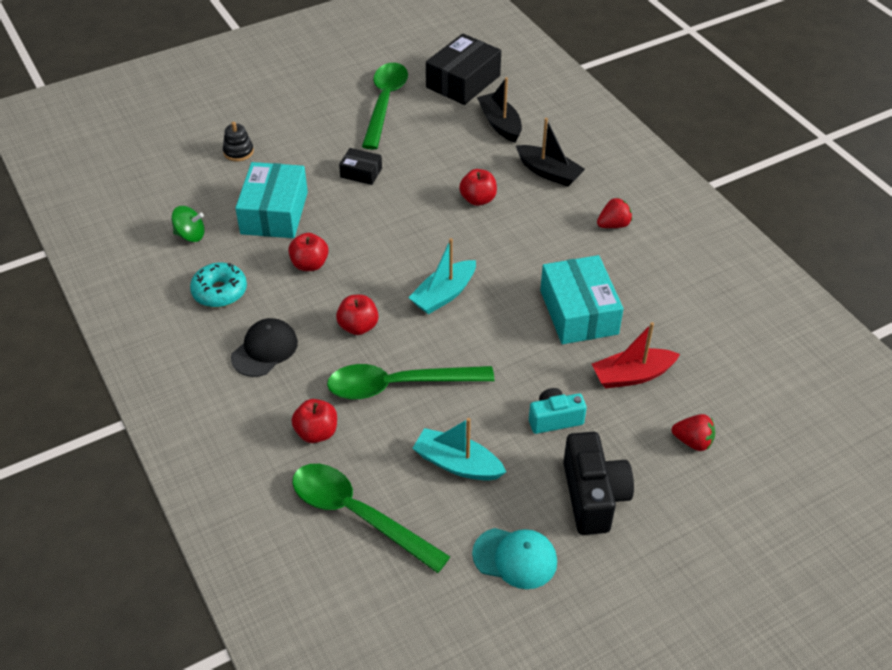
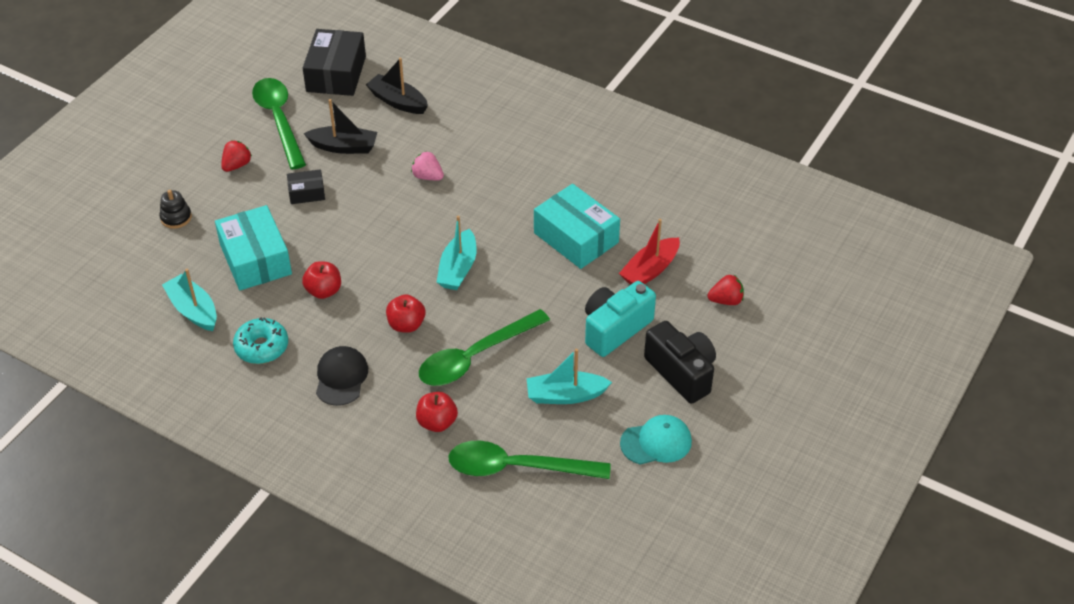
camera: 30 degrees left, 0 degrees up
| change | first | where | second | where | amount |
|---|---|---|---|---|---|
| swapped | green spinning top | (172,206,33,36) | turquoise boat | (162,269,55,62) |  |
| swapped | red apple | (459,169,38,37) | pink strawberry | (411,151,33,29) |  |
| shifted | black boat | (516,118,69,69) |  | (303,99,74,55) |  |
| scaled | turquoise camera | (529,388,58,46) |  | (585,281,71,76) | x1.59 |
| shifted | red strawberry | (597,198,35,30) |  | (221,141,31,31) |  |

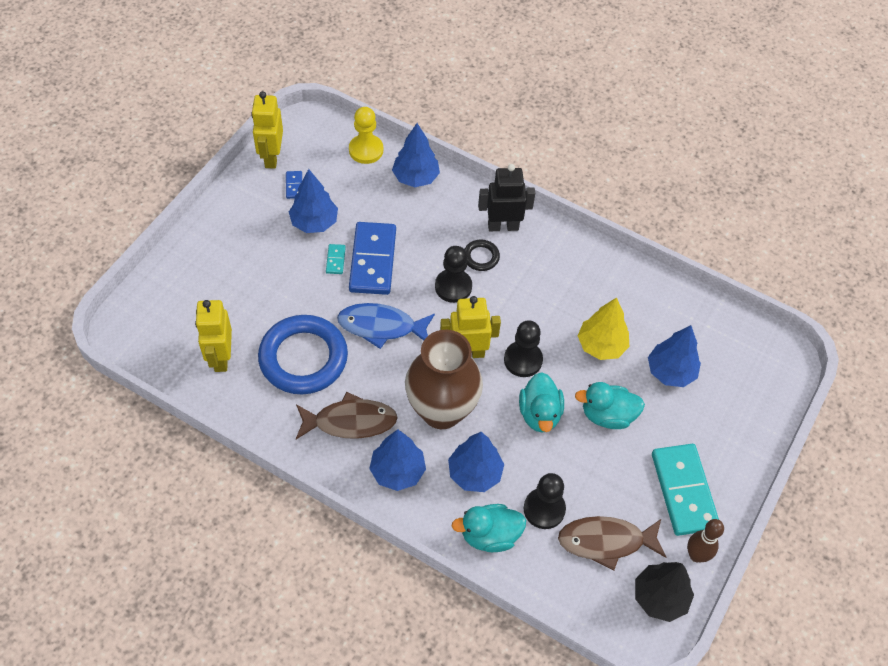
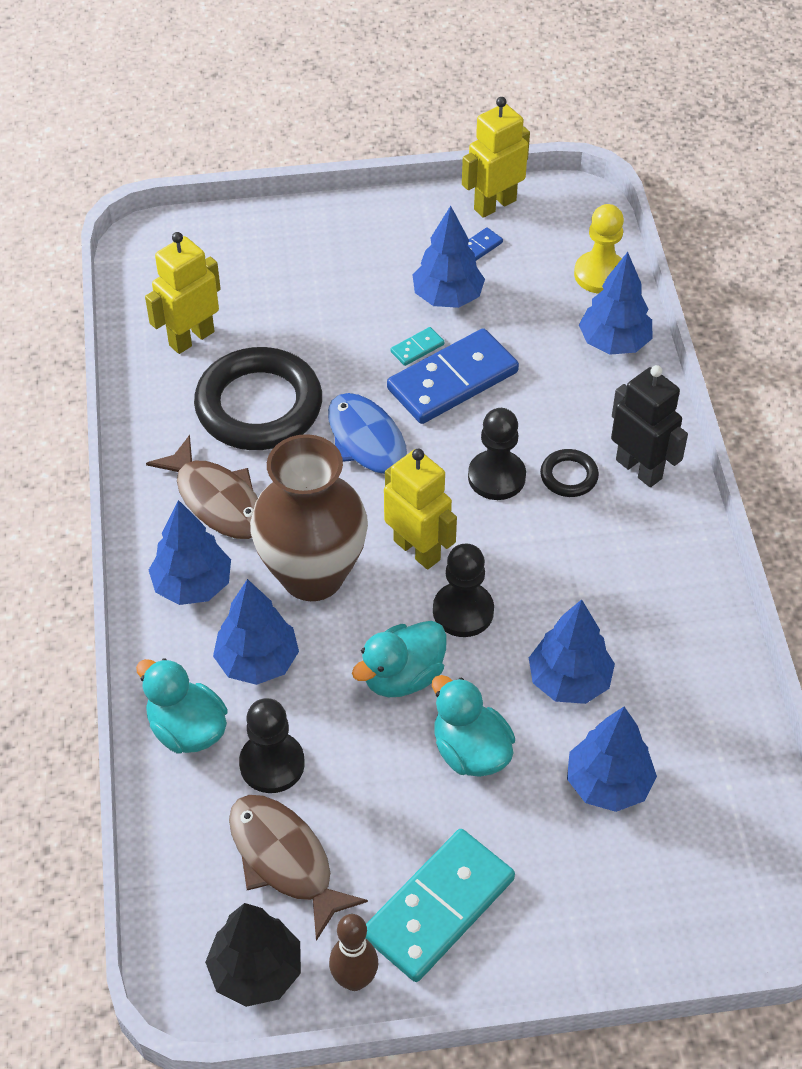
camera: 55 degrees right, 5 degrees down
| change | first | where | second | where | amount |
|---|---|---|---|---|---|
| repainted | blue ring | (258,315,90,79) | black ring | (194,347,128,103) |  |
| repainted | yellow tree | (578,297,51,63) | blue tree | (529,599,86,105) |  |

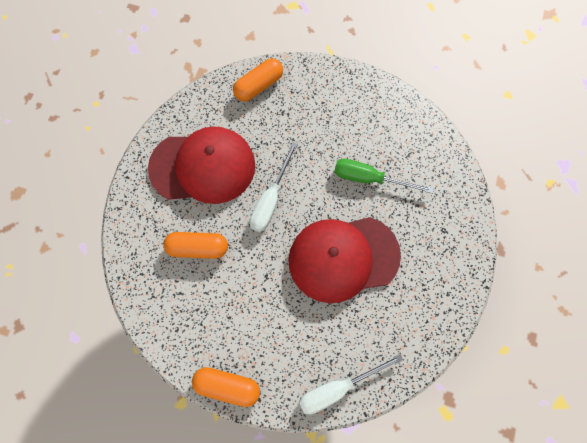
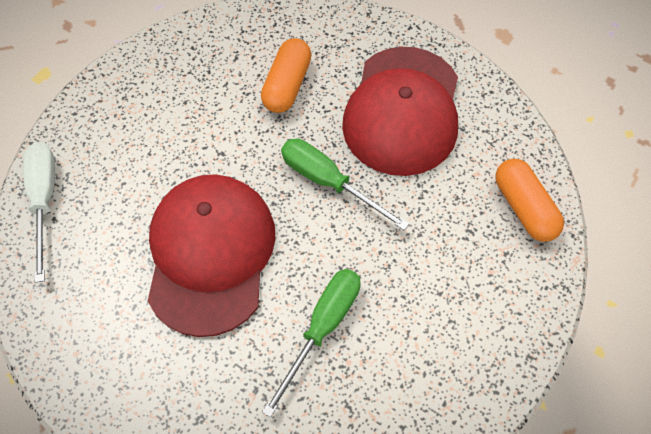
camera: 105 degrees right, 10 degrees down
| change | first | where | second | where | amount |
|---|---|---|---|---|---|
| gone | orange capsule | (192,367,68,40) |  |  |  |
| repainted | white screwdriver | (250,142,48,90) | green screwdriver | (281,139,128,91) |  |

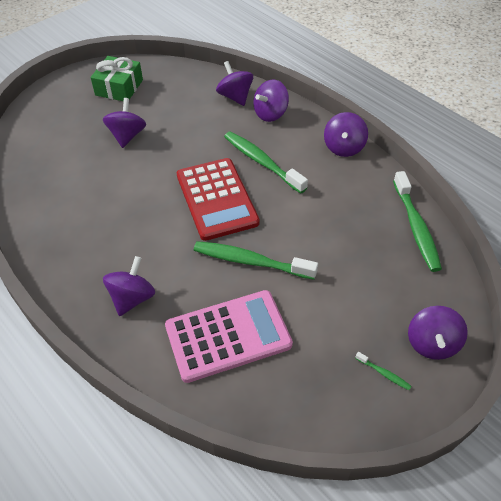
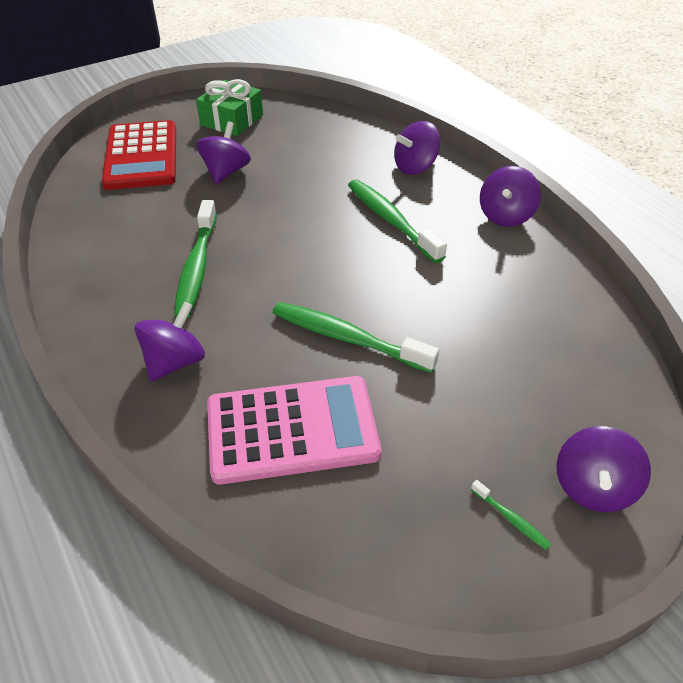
camera: 10 degrees right, 5 degrees down
| change | first | where | second | where | amount |
|---|---|---|---|---|---|
| shifted | red calculator | (177,158,83,83) |  | (102,120,74,70) |  |
| gone | purple spinning top | (216,61,37,45) |  |  |  |
| shifted | green toothbrush | (393,171,49,101) |  | (174,200,43,118) |  |

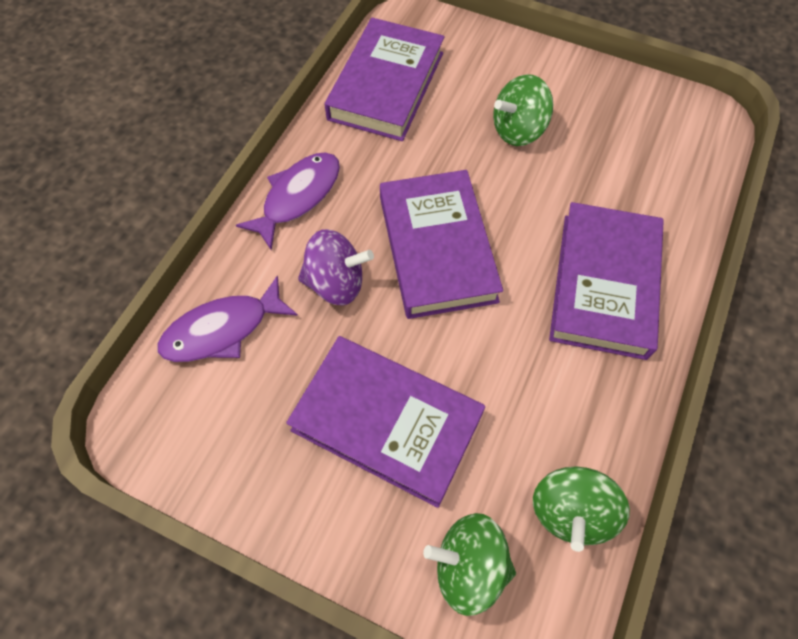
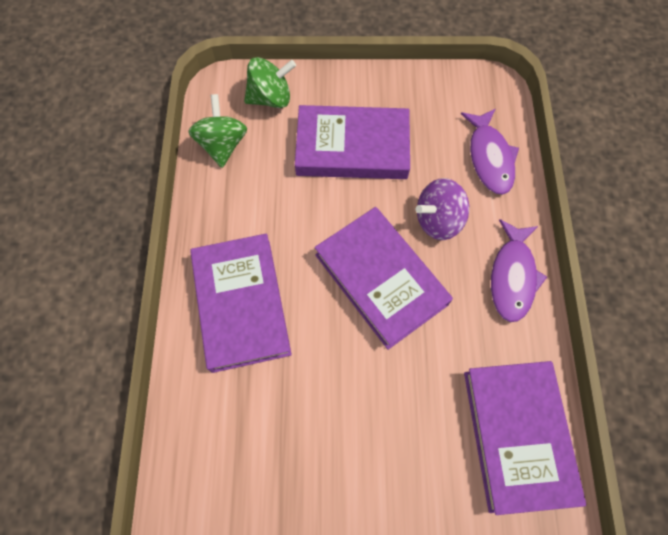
camera: 155 degrees right, 5 degrees up
| change | first | where | second | where | amount |
|---|---|---|---|---|---|
| rotated | purple fish | (157,275,141,87) |  | (461,109,58,86) | 135 degrees clockwise |
| gone | green spinning top | (493,74,60,72) |  |  |  |

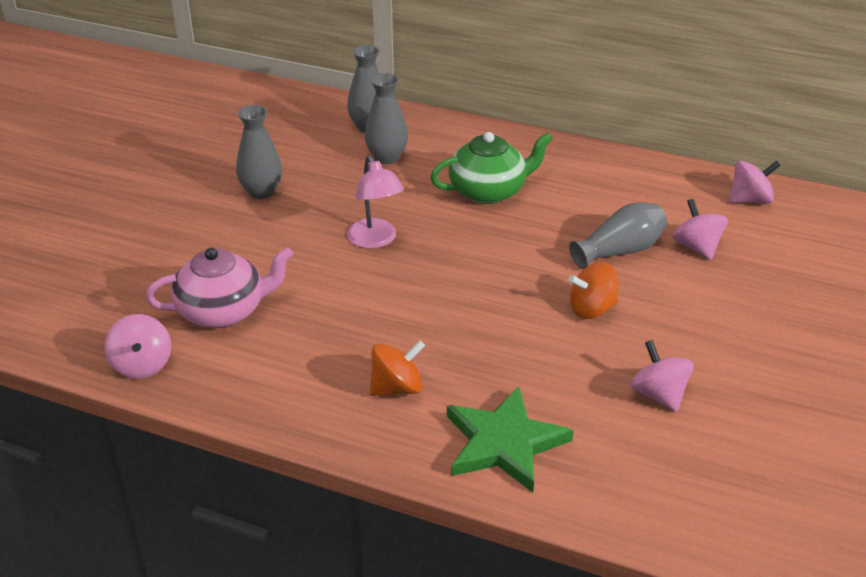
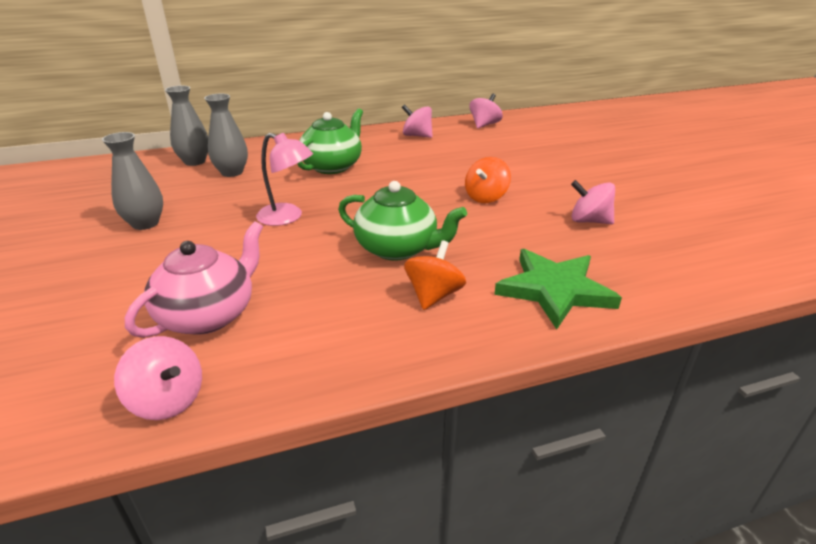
camera: 40 degrees left, 5 degrees down
| change | first | where | second | where | amount |
|---|---|---|---|---|---|
| gone | grey vase | (569,202,98,67) |  |  |  |
| shifted | pink spinning top | (673,199,55,61) |  | (402,104,31,34) |  |
| new |  |  | green teapot | (338,181,129,80) |  |

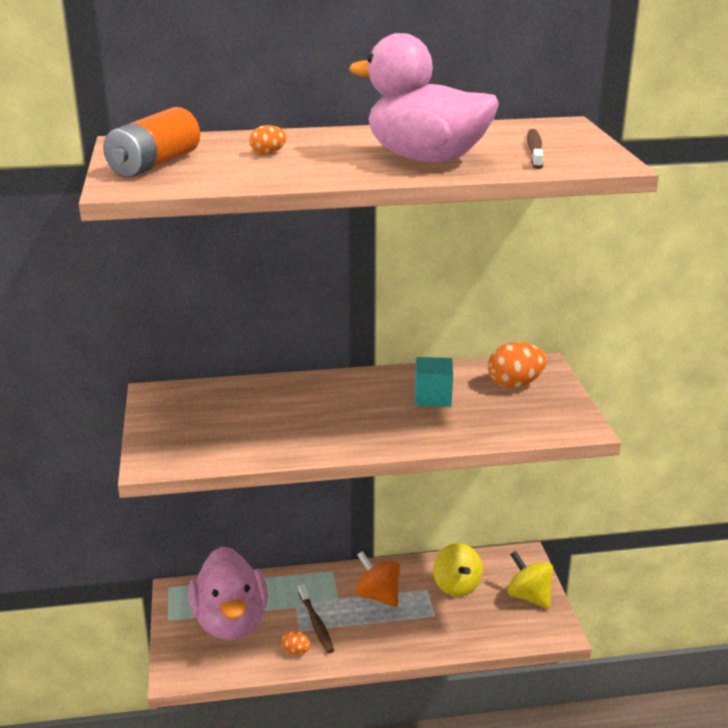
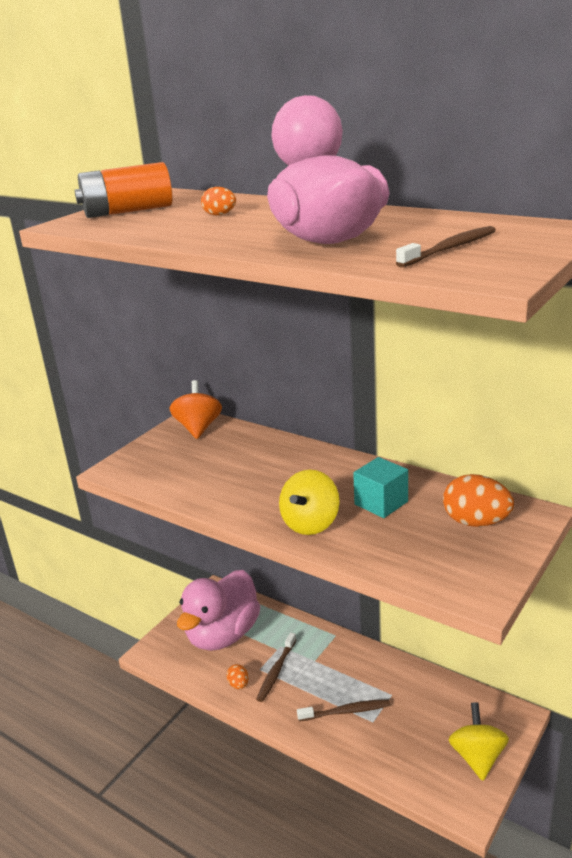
camera: 45 degrees right, 0 degrees up
| change | first | where | second | where | amount |
|---|---|---|---|---|---|
| shifted | orange spinning top | (355,551,45,56) |  | (170,380,52,59) |  |
| shifted | yellow spinning top | (433,543,50,53) |  | (279,470,61,65) |  |
| new |  |  | brown toothbrush | (297,699,94,22) |  |

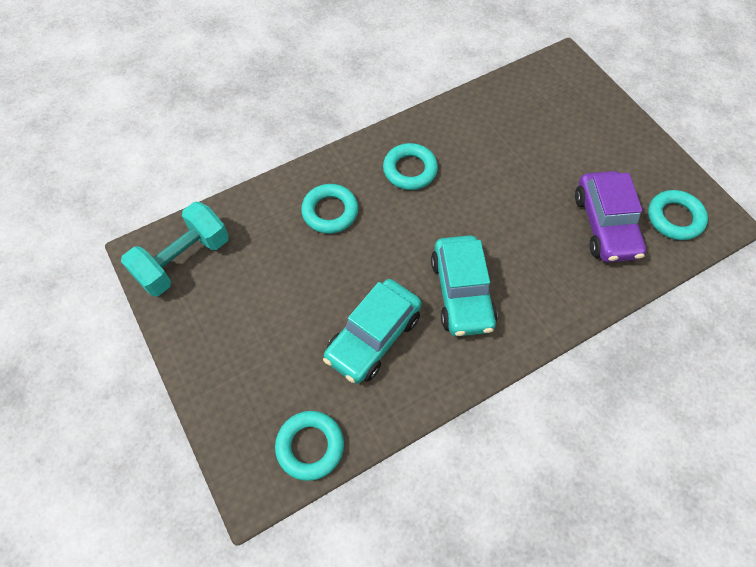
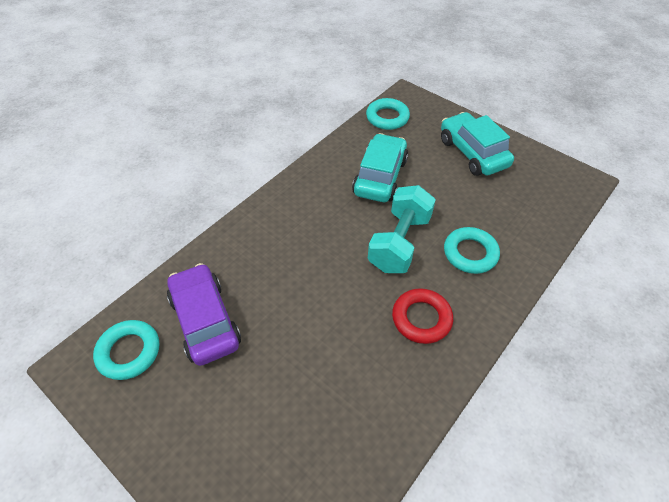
camera: 160 degrees right, 10 degrees down
| change | first | where | second | where | amount |
|---|---|---|---|---|---|
| shifted | turquoise dumbbell | (121,202,108,94) |  | (368,185,68,88) |  |
| repainted | turquoise ring | (383,143,55,47) | red ring | (392,288,61,56) |  |
| shifted | turquoise car | (431,235,66,101) |  | (441,112,73,64) |  |

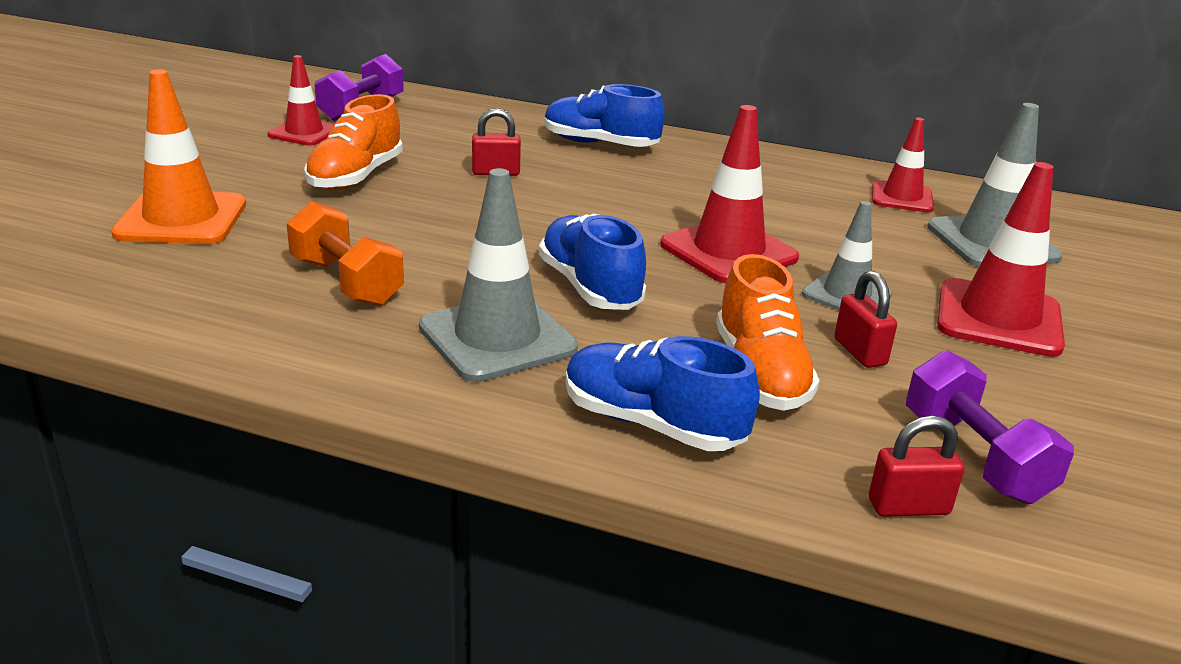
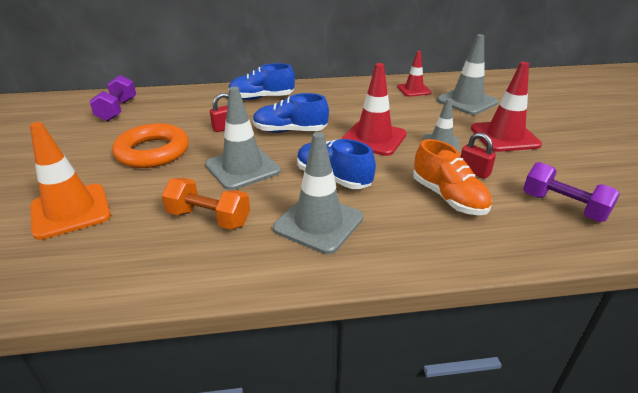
camera: 25 degrees left, 5 degrees up
| change | first | where | second | where | amount |
|---|---|---|---|---|---|
| gone | red traffic cone | (267,55,67,91) |  |  |  |
| swapped | orange shoe | (304,94,99,96) | orange ring | (112,123,77,45) |  |
| shifted | blue shoe | (566,336,194,115) |  | (253,93,76,40) |  |
| gone | red padlock | (869,416,96,101) |  |  |  |
| new |  |  | grey traffic cone | (205,87,76,103) |  |

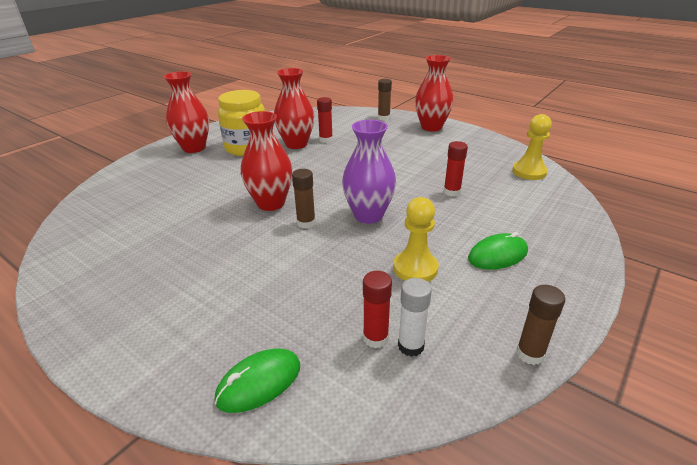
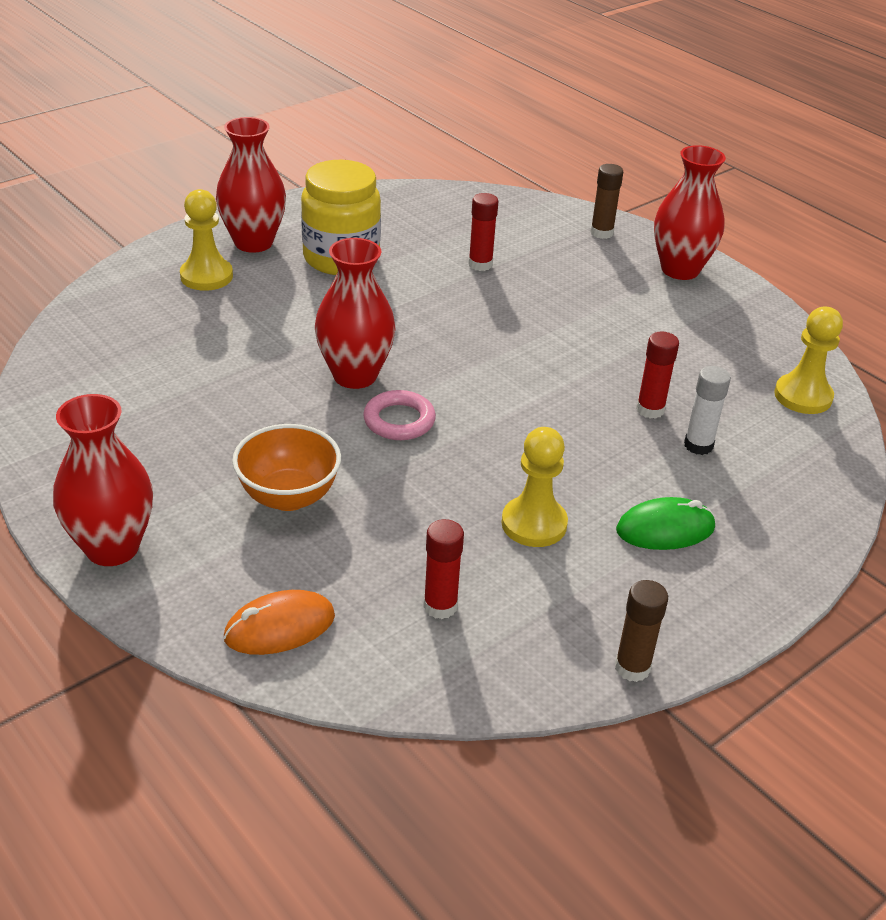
camera: 10 degrees right, 5 degrees up
| change | first | where | second | where | amount |
|---|---|---|---|---|---|
| repainted | green mouse | (214,348,86,65) | orange mouse | (223,590,112,65) |  |
| shifted | red vase | (274,68,40,81) |  | (53,394,100,172) |  |
| swapped | brown glue stick | (292,169,24,60) | pink ring | (363,390,73,50) |  |
| gone | purple vase | (342,120,54,104) |  |  |  |
| shifted | white glue stick | (398,278,34,79) |  | (684,366,47,89) |  |
| new |  |  | yellow pawn | (180,189,53,102) |  |
| new |  |  | orange bowl | (232,424,109,87) |  |

